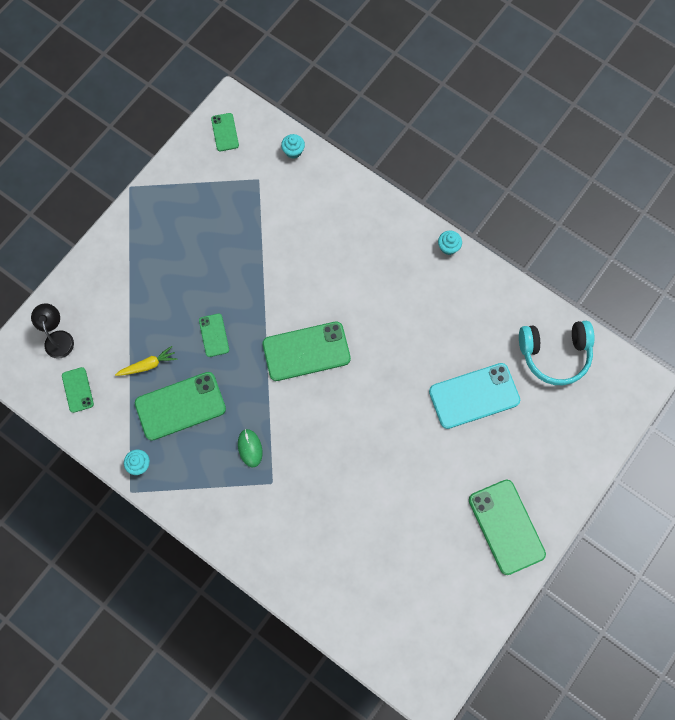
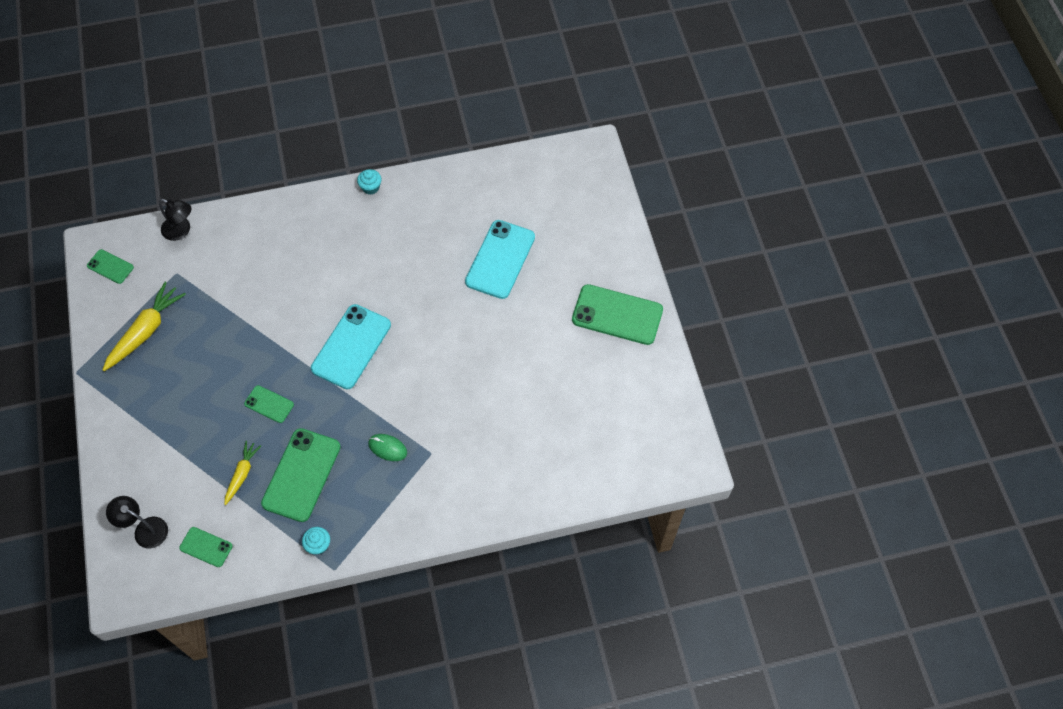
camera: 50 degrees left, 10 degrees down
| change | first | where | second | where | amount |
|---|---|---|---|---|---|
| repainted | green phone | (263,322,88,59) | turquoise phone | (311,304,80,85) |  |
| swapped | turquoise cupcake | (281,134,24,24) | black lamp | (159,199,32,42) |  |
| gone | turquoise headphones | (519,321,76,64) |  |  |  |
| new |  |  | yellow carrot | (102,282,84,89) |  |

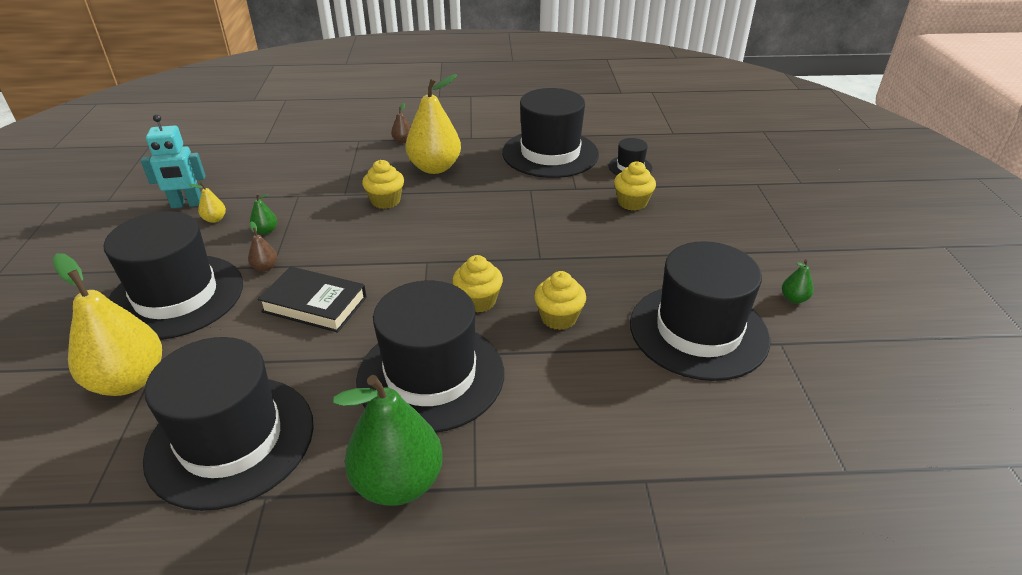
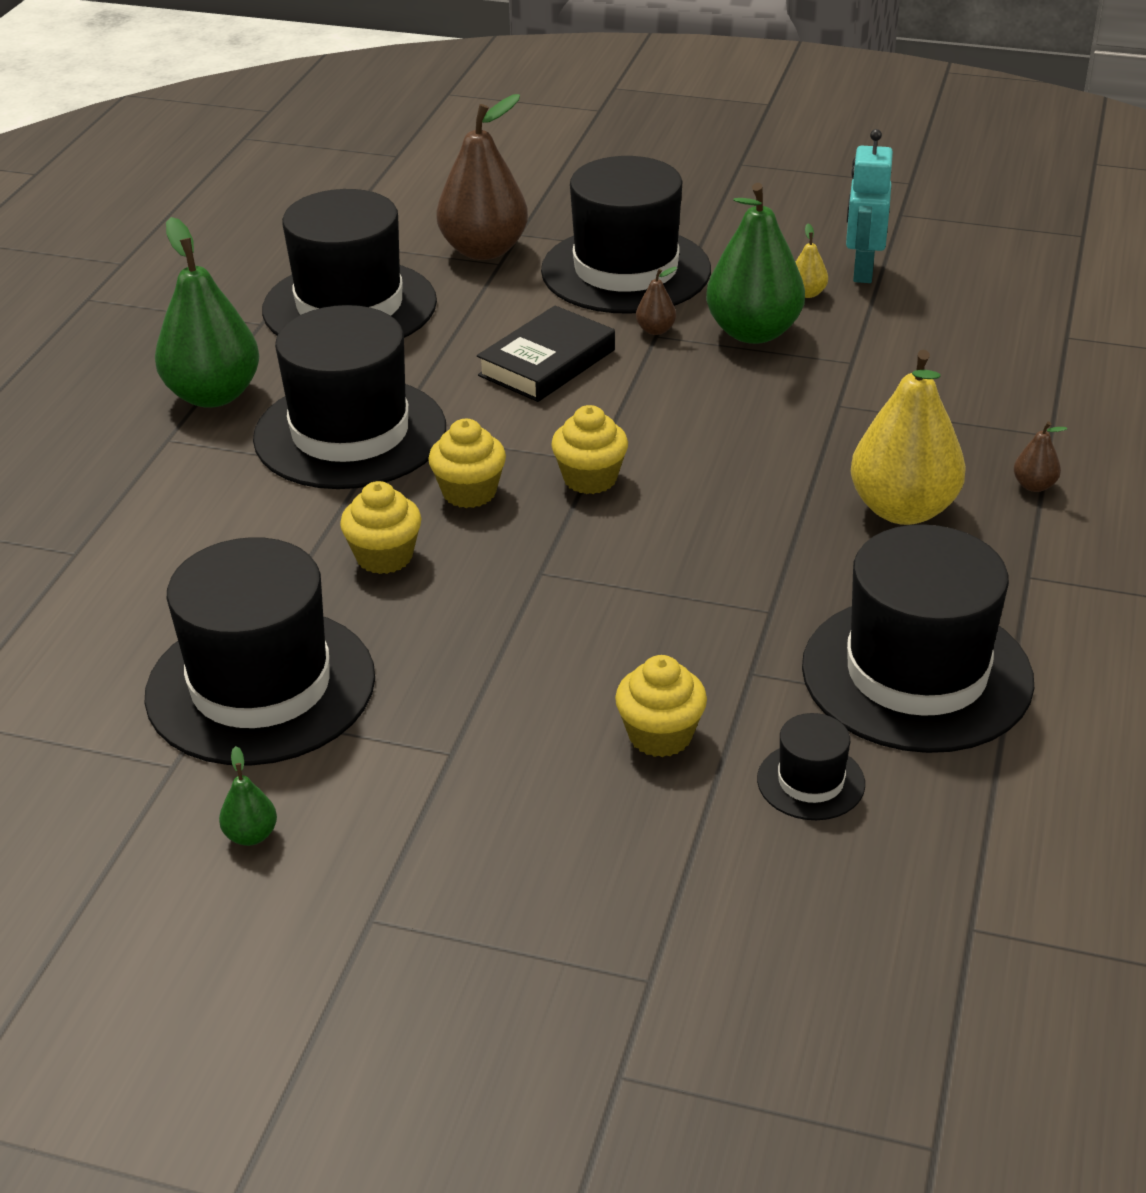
camera: 110 degrees right, 0 degrees up
| change | first | where | second | where | amount |
|---|---|---|---|---|---|
| repainted | yellow pear | (53,253,109,143) | brown pear | (436,94,92,166) |  |
| scaled | green pear | (250,193,27,42) |  | (706,183,99,161) | x2.40 |
| shifted | yellow cupcake | (362,160,42,49) |  | (551,405,77,89) |  |

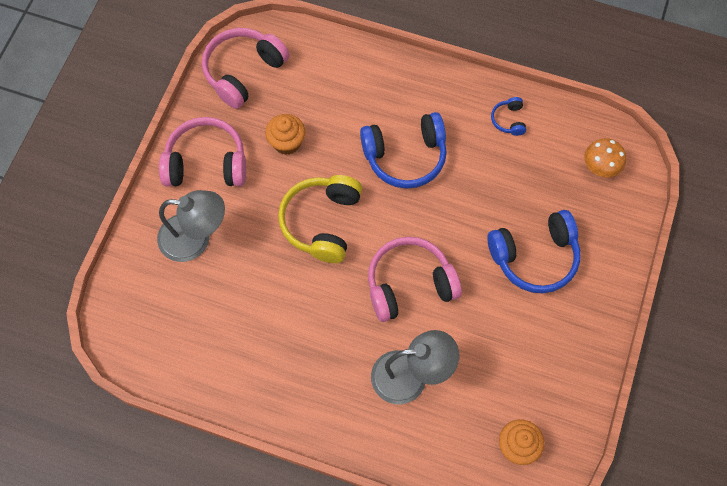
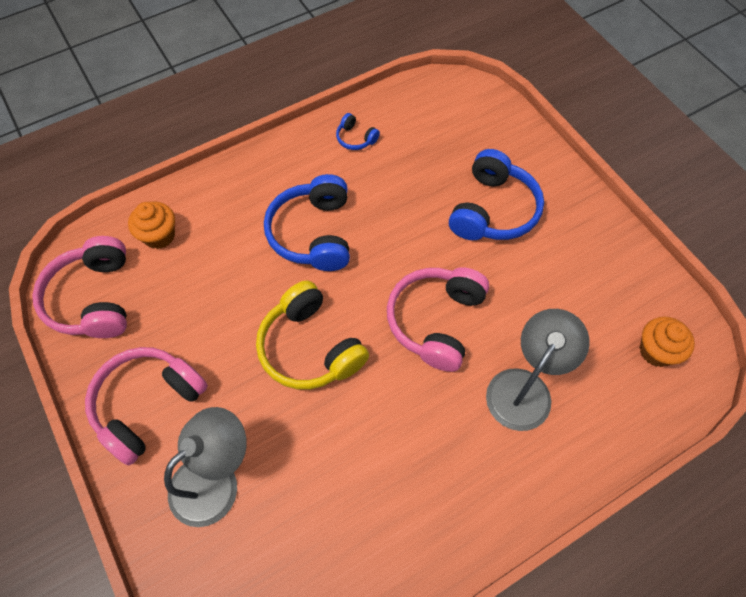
camera: 50 degrees left, 5 degrees down
| change | first | where | second | where | amount |
|---|---|---|---|---|---|
| shifted | orange cupcake | (265,114,40,41) |  | (128,201,47,48) |  |
| rotated | blue headphones | (360,112,87,77) |  | (264,174,86,97) | 150 degrees clockwise |
| gone | orange mushroom | (585,138,41,39) |  |  |  |

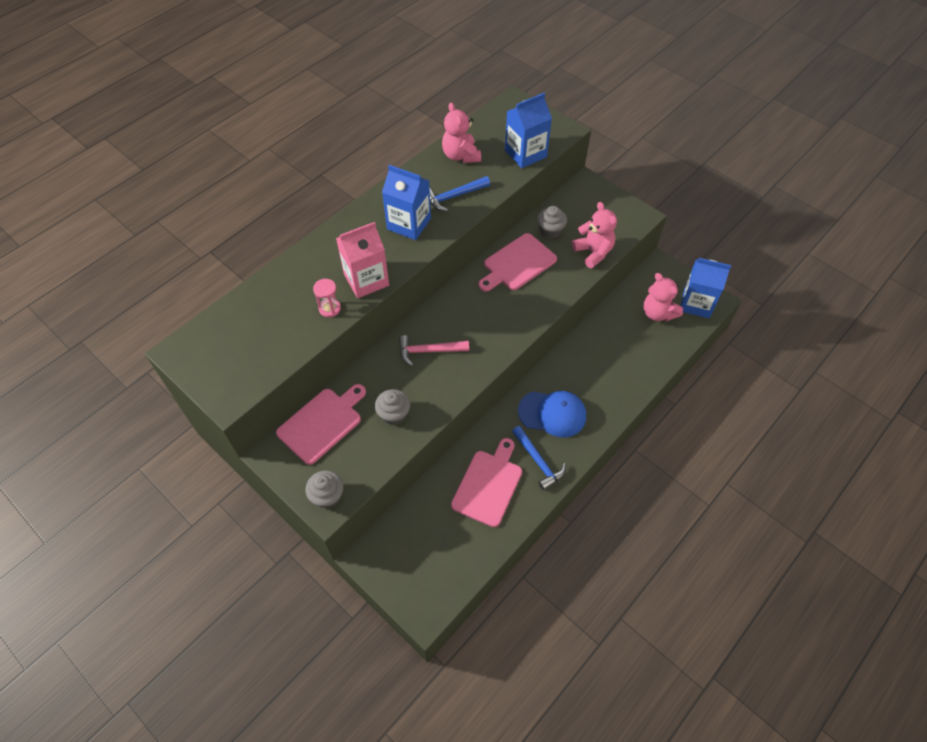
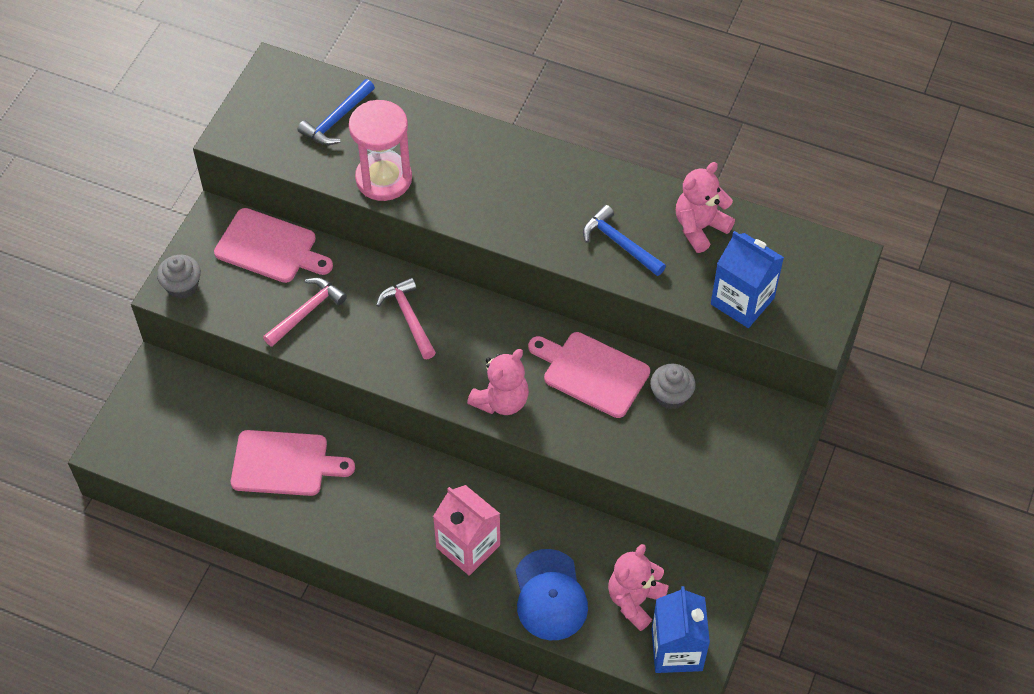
camera: 70 degrees right, 0 degrees up
| change | first | where | second | where | amount |
|---|---|---|---|---|---|
| scaled | pink hourglass | (313,279,28,38) |  | (349,100,63,101) | x2.07 |
| shifted | pink carton | (336,222,53,76) |  | (433,485,67,91) |  |
| swapped | grey cupcake | (375,389,35,36) | pink hammer | (263,278,84,69) |  |
| gone | blue carton | (382,165,49,75) |  |  |  |
| shifted | blue hammer | (512,426,54,64) |  | (298,79,77,66) |  |
| shifted | blue cap | (518,391,68,47) |  | (516,549,72,91) |  |
| shifted | pink teddy bear | (572,202,45,66) |  | (467,349,62,66) |  |

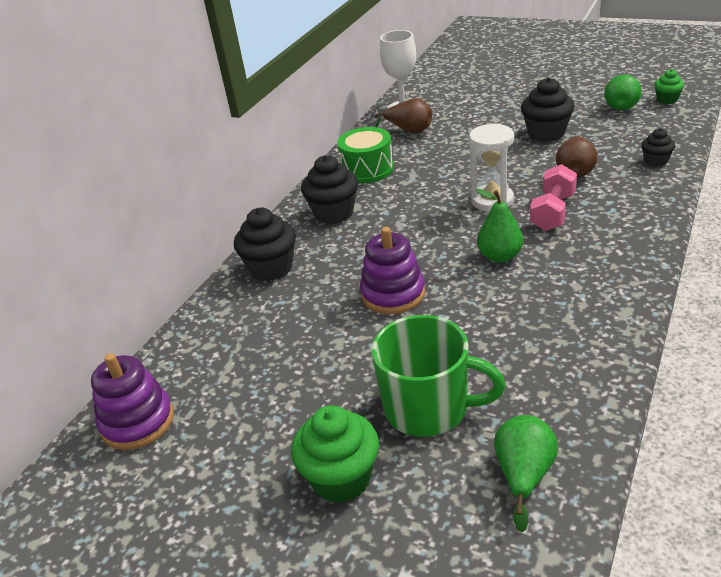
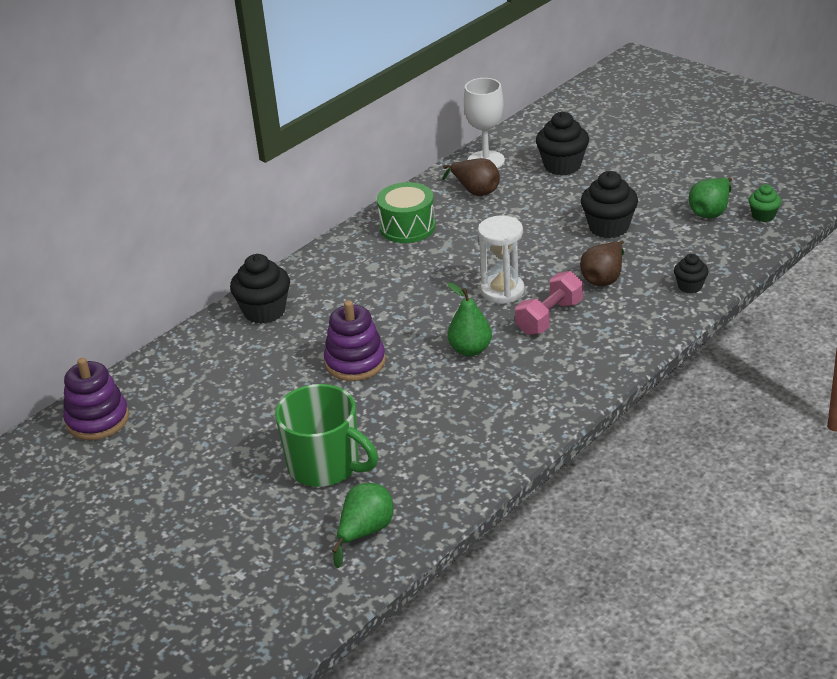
camera: 15 degrees right, 0 degrees up
| change | first | where | second | where | amount |
|---|---|---|---|---|---|
| gone | green cupcake | (291,406,88,97) |  |  |  |
| shifted | black cupcake | (301,155,57,69) |  | (536,112,53,63) |  |

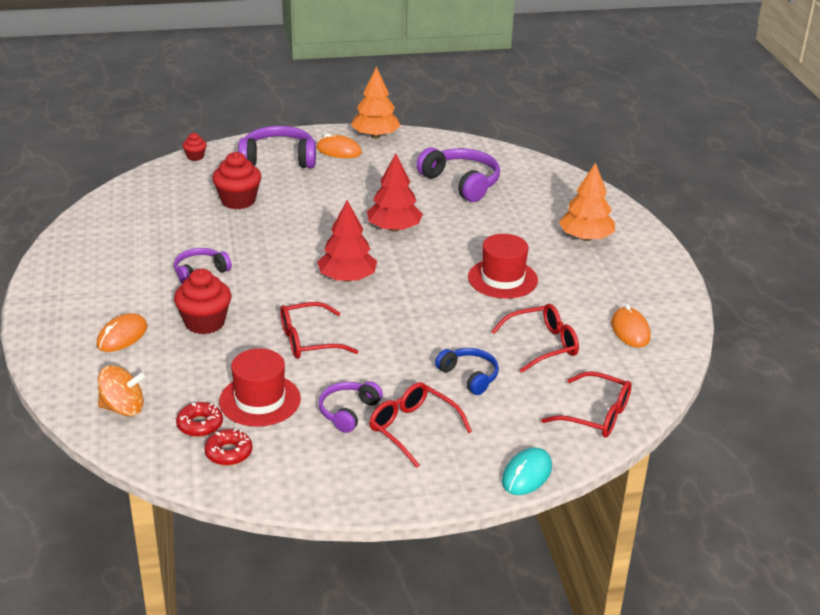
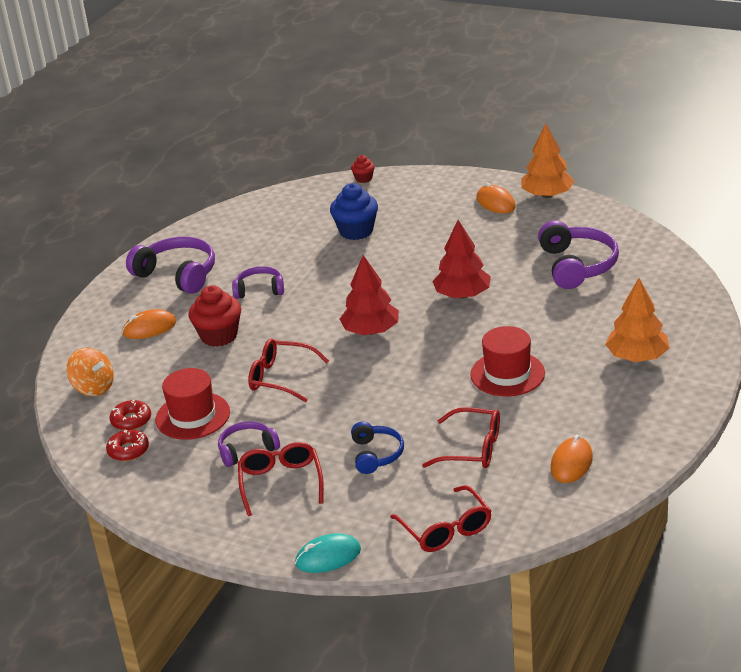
camera: 40 degrees right, 0 degrees up
| change | first | where | second | where | amount |
|---|---|---|---|---|---|
| repainted | red cupcake | (212,152,49,57) | blue cupcake | (330,183,48,57) |  |
| shifted | purple headphones | (238,126,78,42) |  | (126,237,89,57) |  |

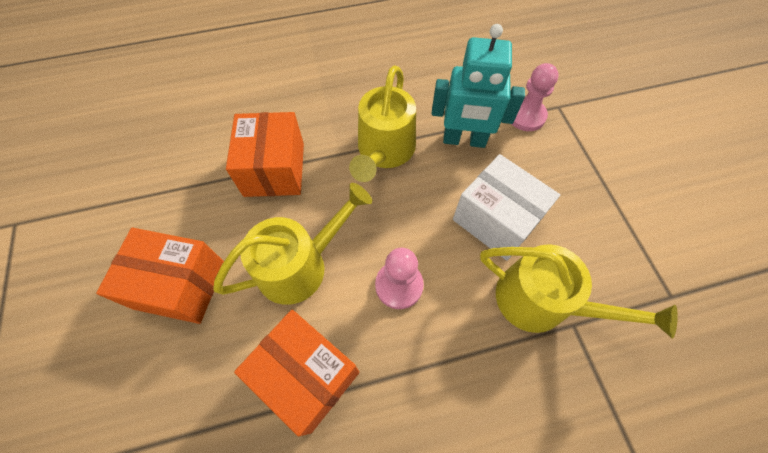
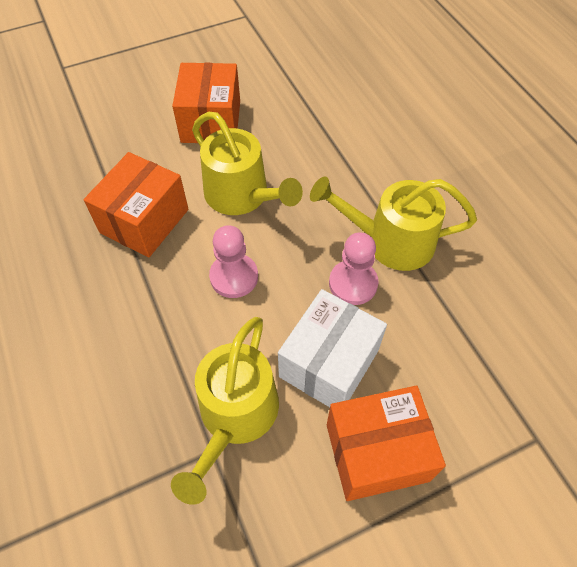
camera: 80 degrees right, 5 degrees down
| change | first | where | second | where | amount |
|---|---|---|---|---|---|
| shifted | orange box | (226,112,78,85) |  | (327,386,119,115) |  |
| gone | turquoise robot | (431,24,94,124) |  |  |  |
| shifted | pink pawn | (512,63,47,68) |  | (329,233,50,72) |  |

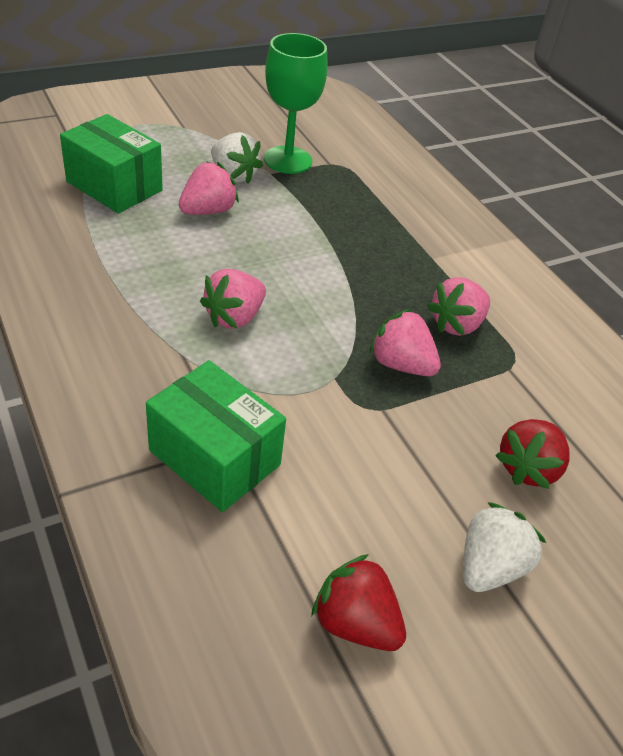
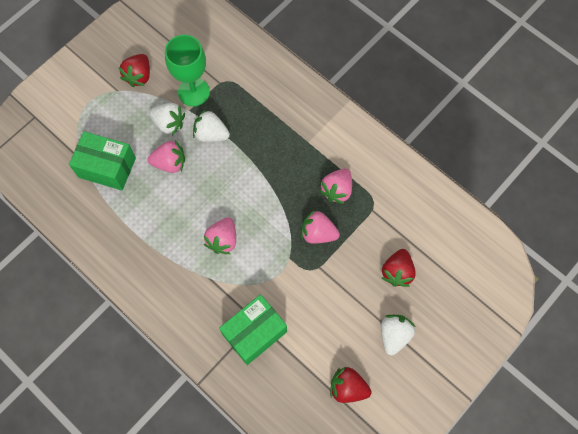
camera: 15 degrees left, 25 degrees up
| change | first | where | second | where | amount |
|---|---|---|---|---|---|
| rotated | green box | (146,360,140,152) |  | (219,294,68,71) | 60 degrees counterclockwise |
| rotated | pink strawberry | (179,161,60,54) |  | (148,141,37,32) | 60 degrees clockwise |
| new |  |  | red strawberry | (119,54,31,33) |  |
| new |  |  | white strawberry | (193,109,37,33) |  |

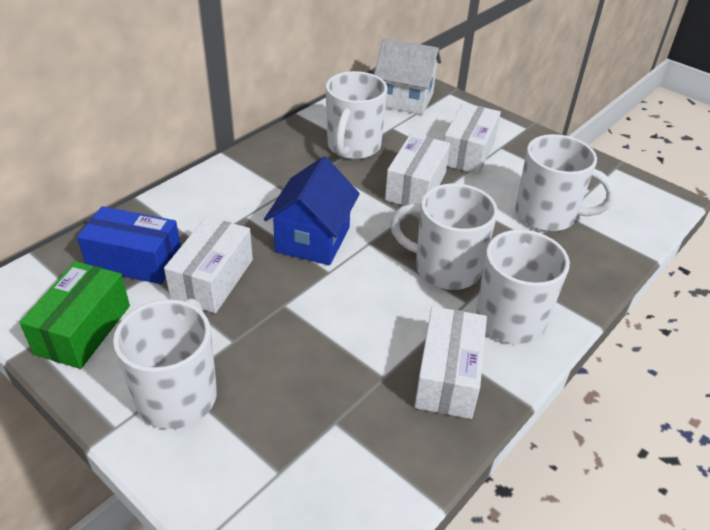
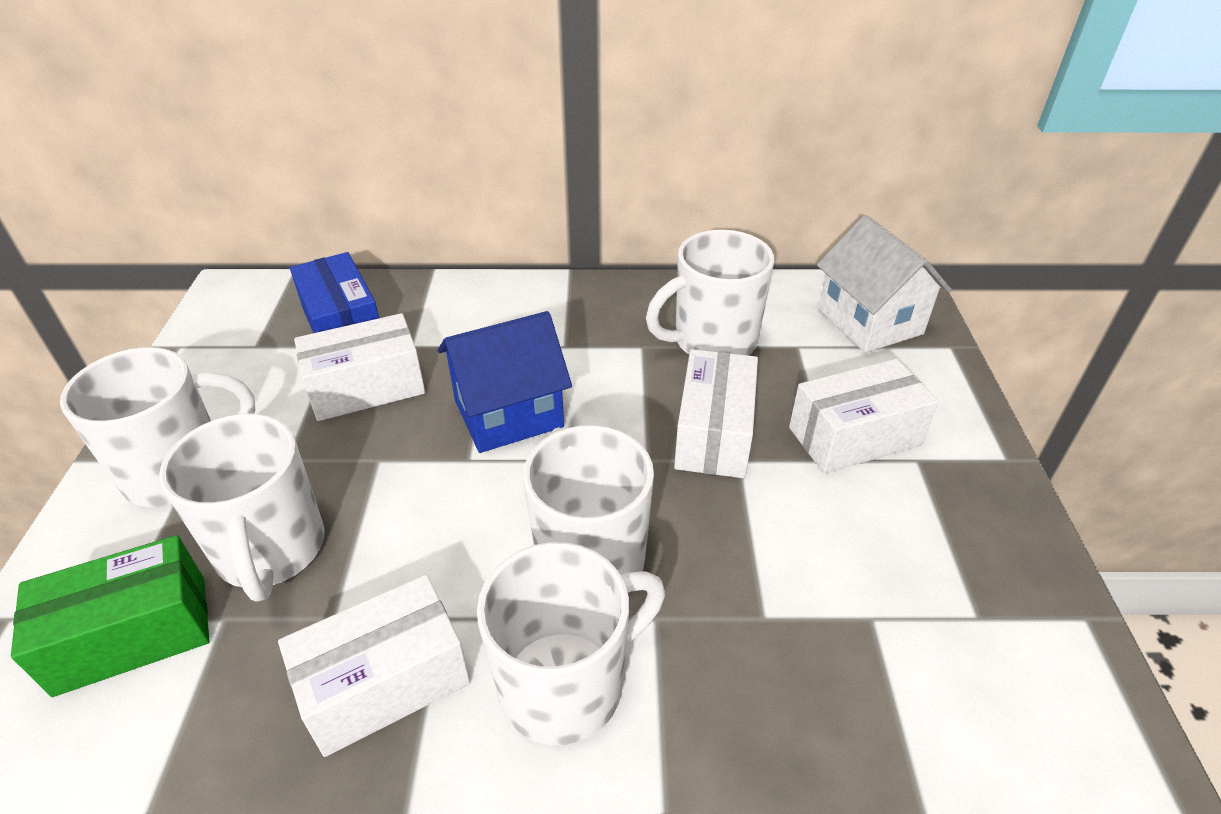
camera: 50 degrees right, 0 degrees up
| change | first | where | second | where | amount |
|---|---|---|---|---|---|
| shifted | green box | (19,261,111,108) |  | (11,535,199,162) |  |
| rotated | white box | (385,133,65,73) |  | (674,349,84,129) | 60 degrees counterclockwise |
| shifted | white mug | (515,134,101,97) |  | (159,414,166,187) |  |

